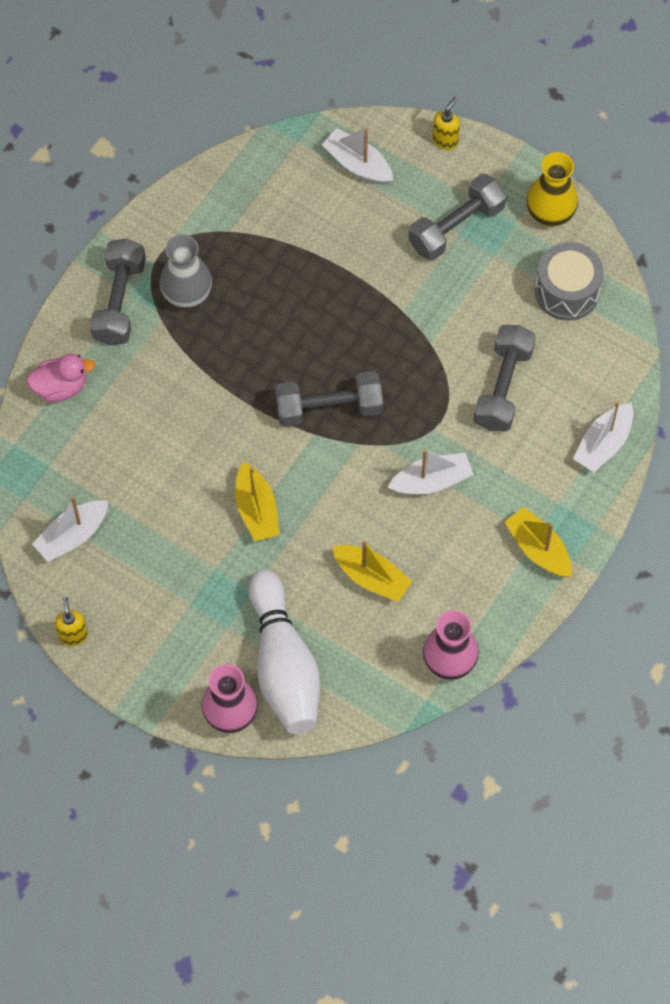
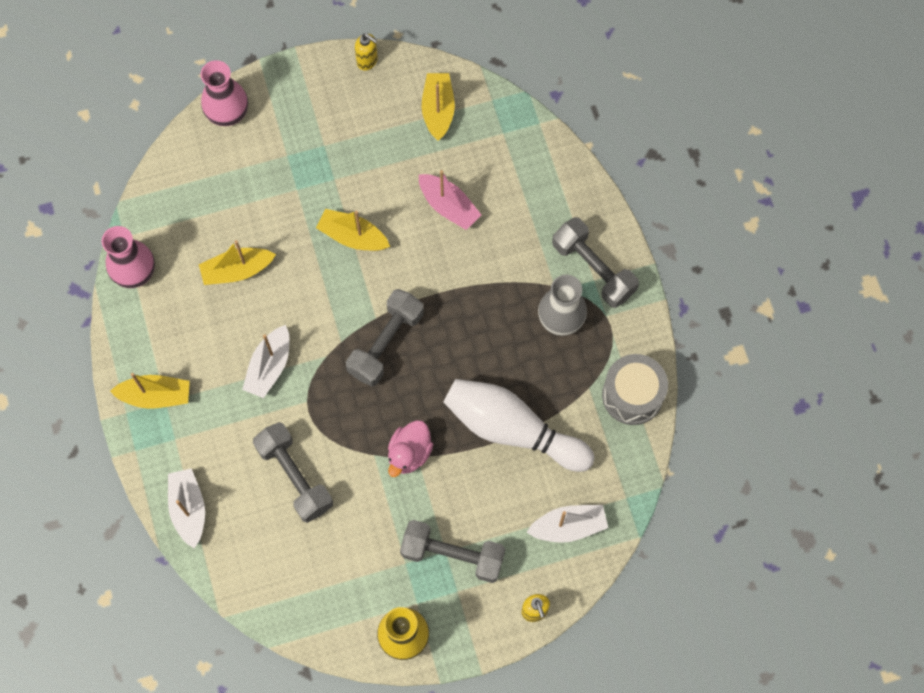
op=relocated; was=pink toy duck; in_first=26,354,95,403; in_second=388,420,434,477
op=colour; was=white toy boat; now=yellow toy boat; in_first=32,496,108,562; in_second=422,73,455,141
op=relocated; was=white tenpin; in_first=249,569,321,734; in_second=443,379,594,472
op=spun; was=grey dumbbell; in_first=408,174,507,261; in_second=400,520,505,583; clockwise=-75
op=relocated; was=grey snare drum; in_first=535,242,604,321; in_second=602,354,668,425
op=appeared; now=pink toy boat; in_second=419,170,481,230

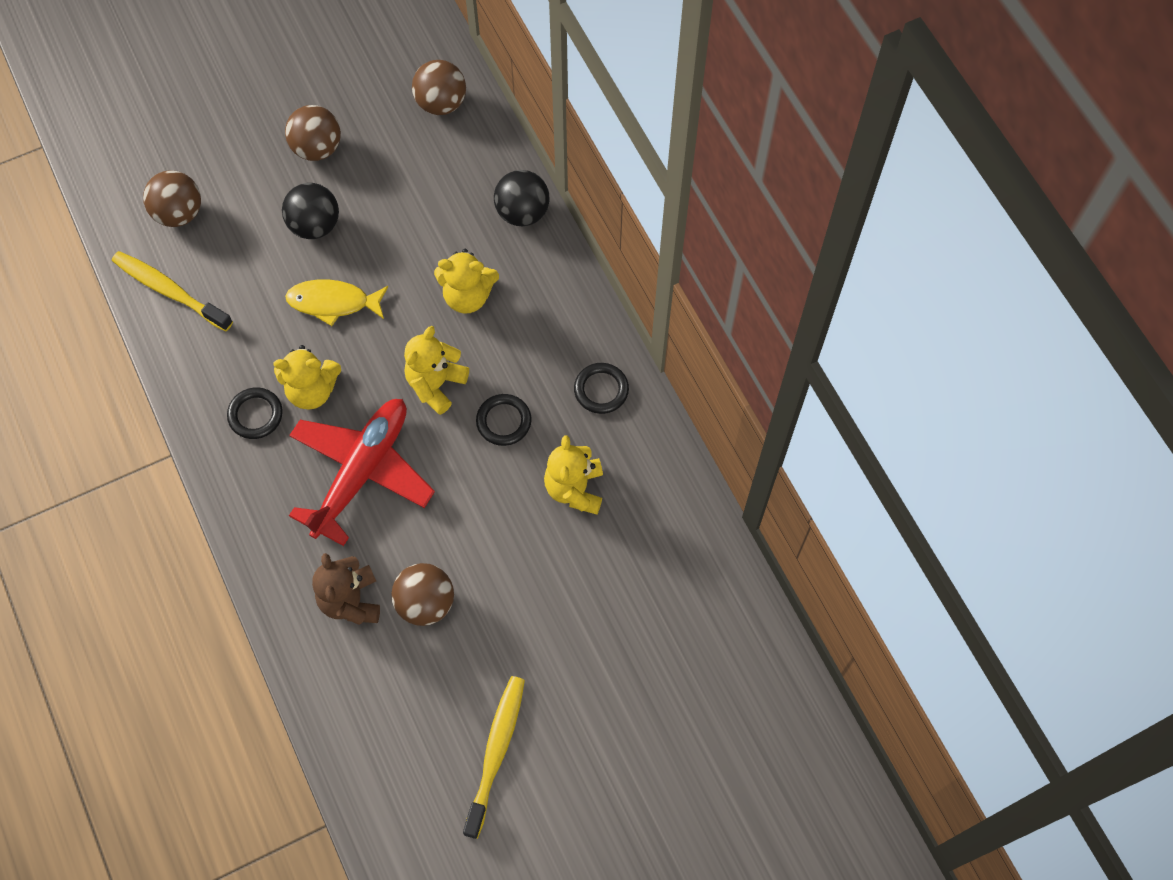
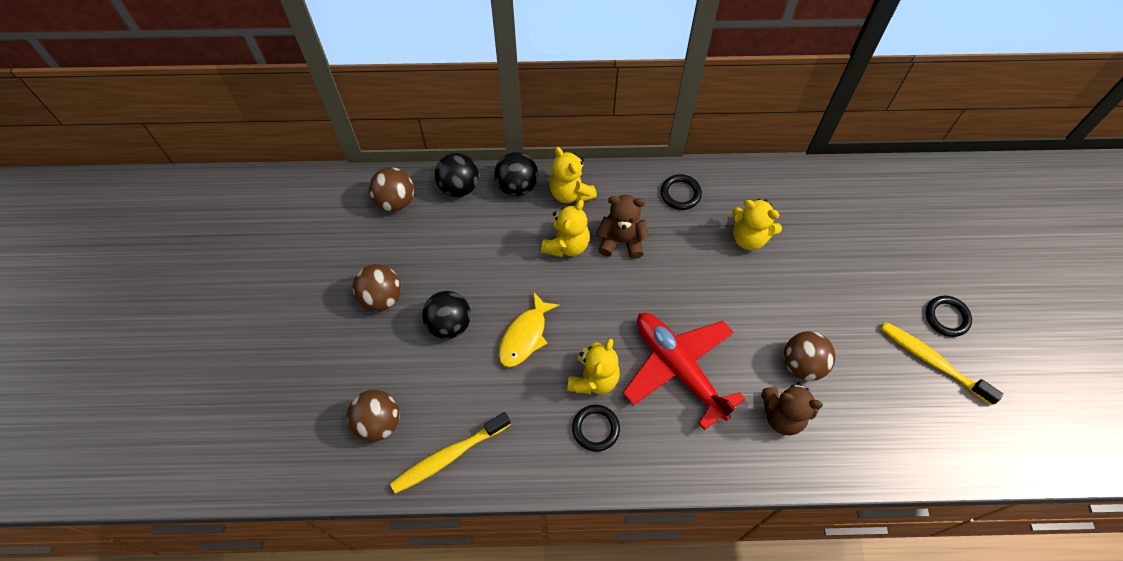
op=relocated; was=yellow teddy; in_first=404,326,469,415; in_second=549,147,597,203
op=relocated; was=ebony torus; in_first=476,394,532,446; in_second=926,296,972,337
op=appeared; now=ebony sphere; in_second=435,153,479,197
op=appeared; now=dark brown teddy; in_second=597,195,649,259

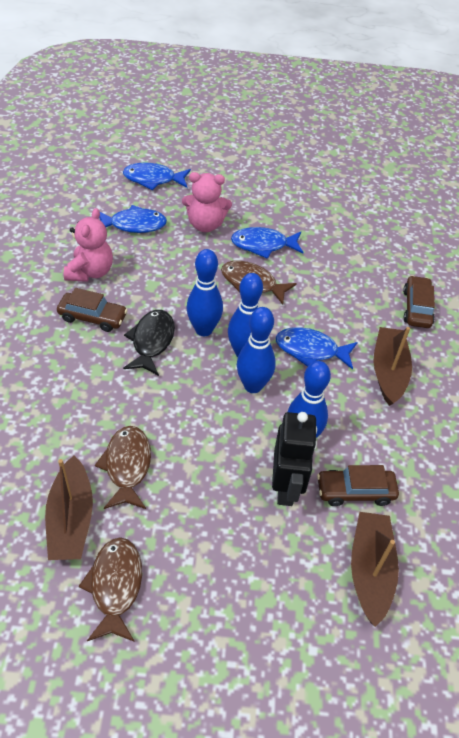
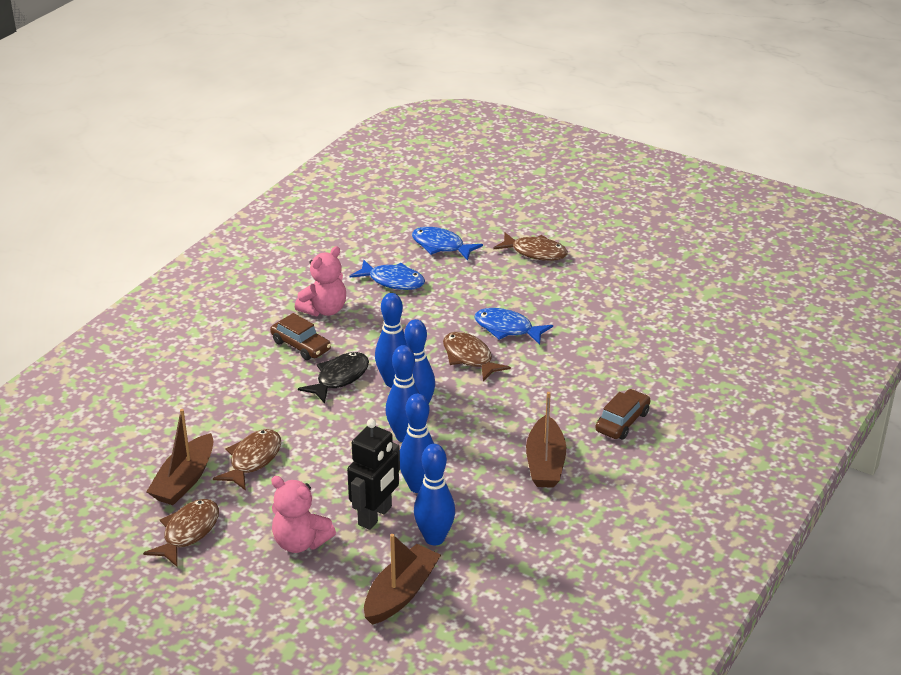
op=relocated; was=pink teddy; in_first=182,172,232,232; in_second=271,476,336,553
op=missing; was=royal blue toy fish; in_first=276,327,358,369
op=exchanged; was=dark brown toy car; now=royal blue tenpin; in_first=317,465,399,506; in_second=414,444,455,546
op=spun; was=dark brown toy boat; in_first=374,327,412,406; in_second=526,392,566,488; clockwise=150
op=appeared; now=dark brown toy fish; in_second=493,232,568,261

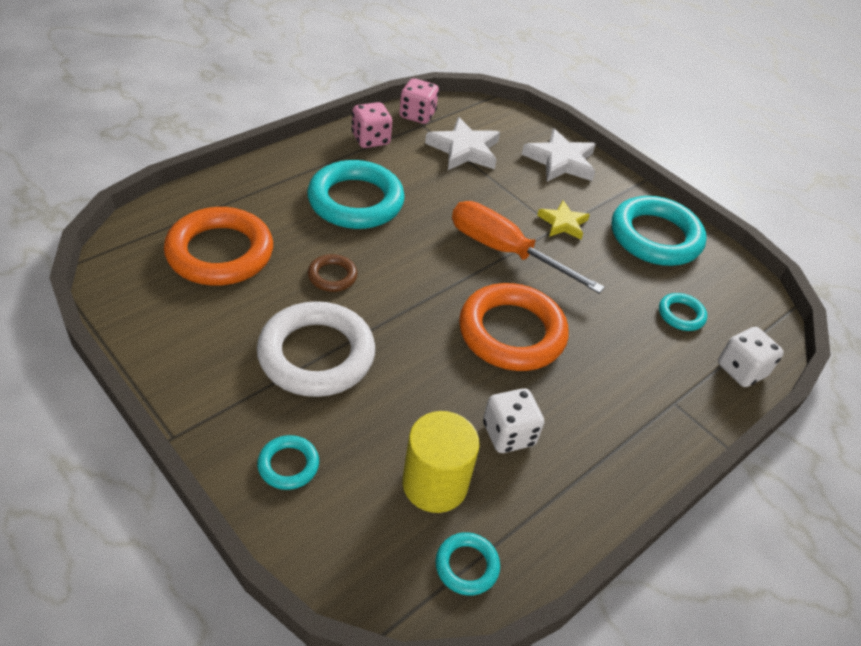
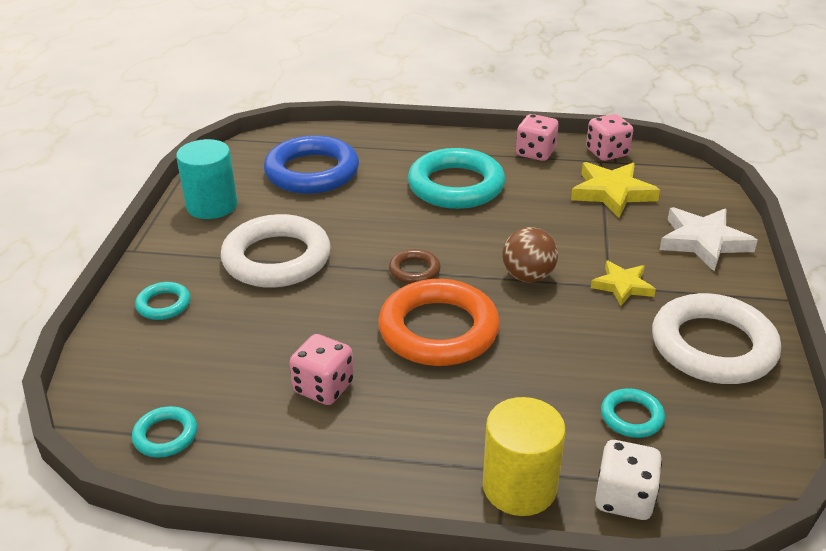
op=colour; was=orange-coloured torus; now=royal blue torus; in_first=164,207,273,286; in_second=264,135,359,194
op=relocated; was=dark brown torus; in_first=308,254,358,292; in_second=389,249,441,284
op=relocated; was=yellow cylinder shape; in_first=402,411,480,513; in_second=483,397,566,516
op=colour; was=white star shape; now=yellow star shape; in_first=425,117,500,170; in_second=571,162,660,218
op=exchanged; was=orange-coloured screwdriver; now=dark brown sphere; in_first=452,201,605,294; in_second=502,227,558,282
op=colour; was=white game die; now=pink game die; in_first=483,388,544,453; in_second=289,334,354,405
op=colour; was=teal torus; now=white torus; in_first=612,196,707,266; in_second=652,293,781,384
op=appeared; now=teal cylinder shape; in_second=176,139,238,219

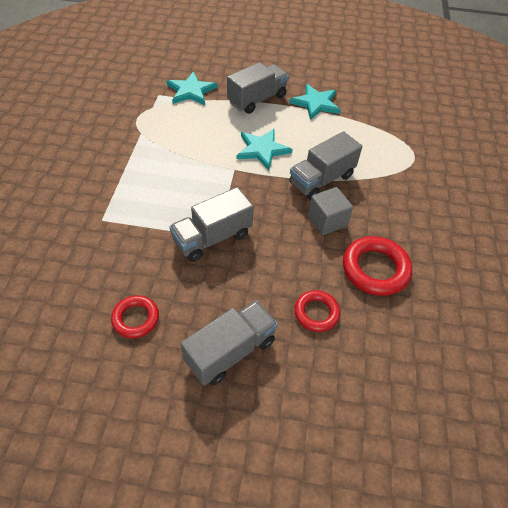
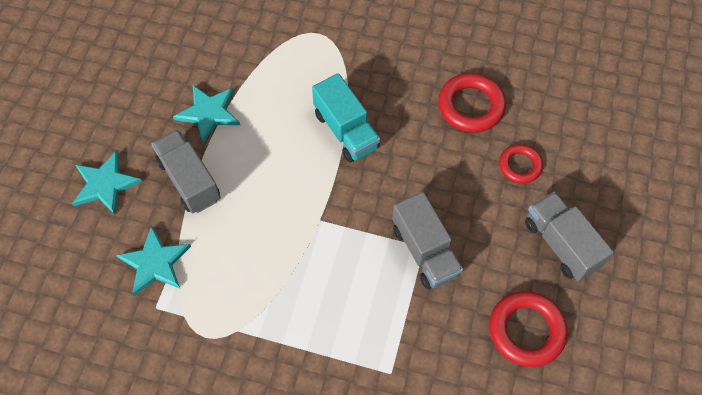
op=size; was=crimson torus; in_first=111,295,159,338; in_second=489,291,568,367; ratio=1.61
op=relocated; was=teal star shape; in_first=236,129,293,170; in_second=72,151,142,215
op=colour; was=grey toy truck; now=teal toy truck; in_first=289,131,362,200; in_second=312,73,380,163
op=missing; was=grey cube; in_first=308,187,353,235

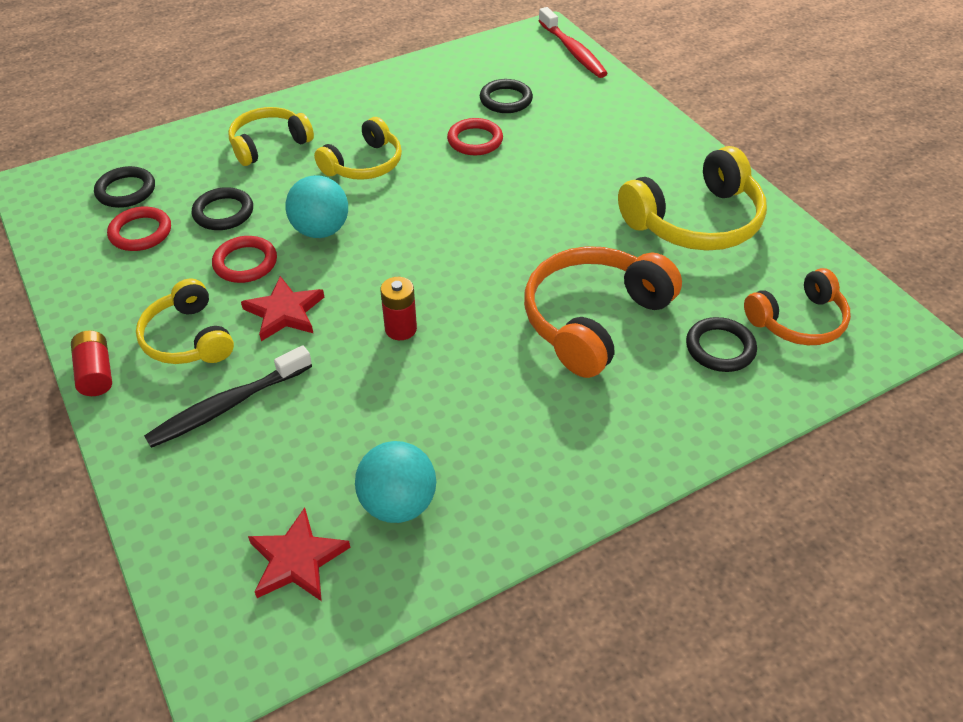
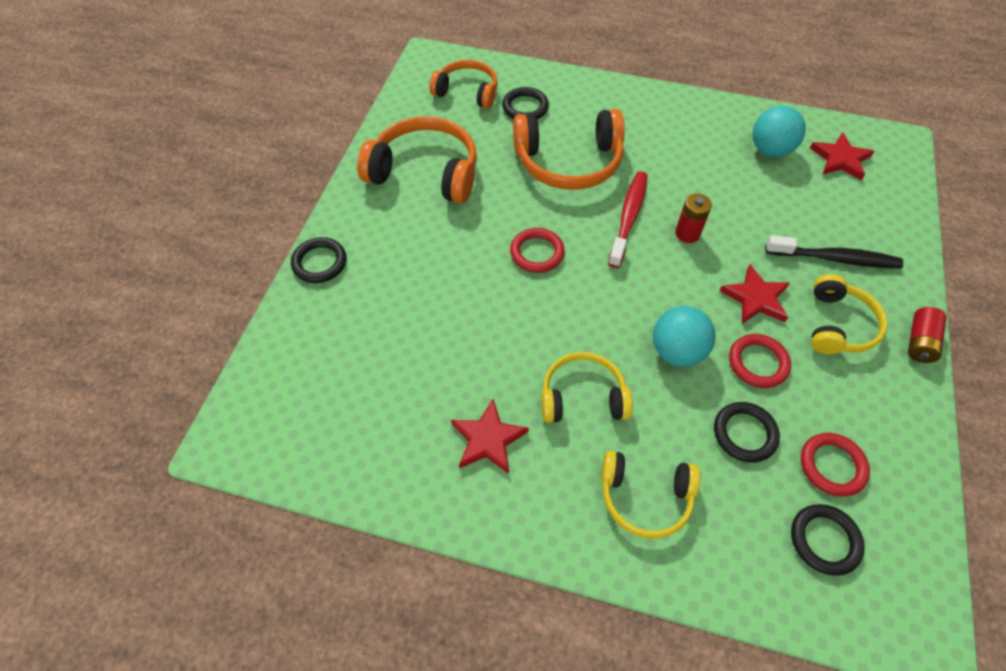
op=relocated; was=crimson torus; in_first=447,118,503,155; in_second=510,228,565,273
op=relocated; was=ebony torus; in_first=480,79,533,113; in_second=291,237,346,283
op=relocated; was=crimson dental brush; in_first=538,7,608,78; in_second=608,171,648,268
op=colour; was=yellow headset; now=orange-coloured headset; in_first=618,146,767,251; in_second=357,116,477,204
op=appeared; now=crimson star shape; in_second=451,399,529,474

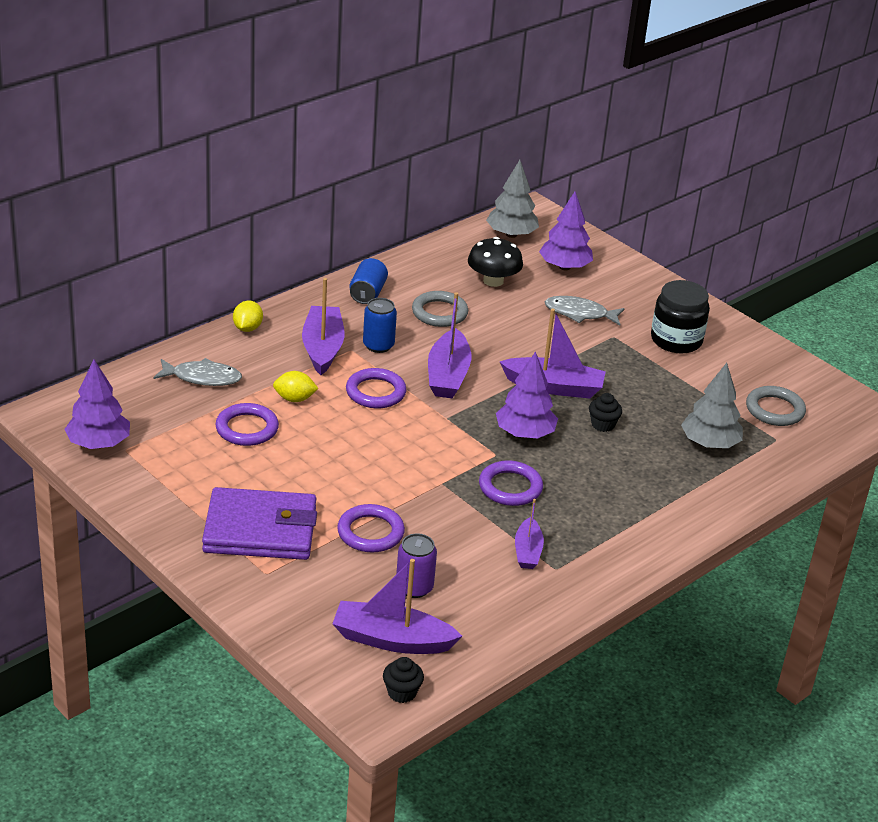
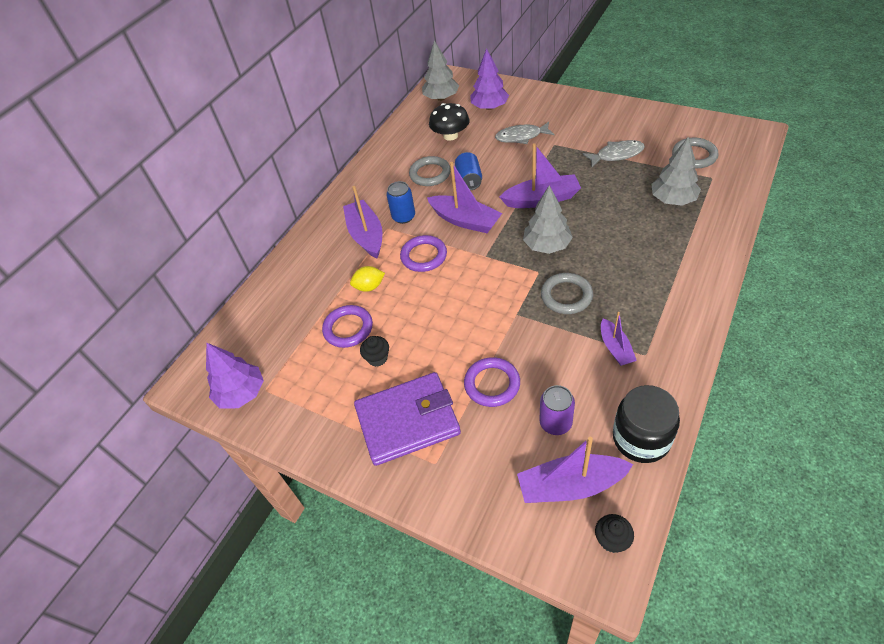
op=relocated; was=grey toy fish; in_first=153,358,242,386; in_second=582,140,645,167
op=missing; was=yellow citrus fruit; in_first=233,301,263,332
op=relocated; was=royal blue can; in_first=349,258,388,304; in_second=455,152,482,190
op=spun; was=purple toy boat; in_first=428,292,471,398; in_second=427,162,502,233; clockwise=-45
op=colour; was=purple torus; now=grey torus; in_first=479,461,543,506; in_second=541,273,593,314
op=colour; was=purple toy tree; now=grey toy tree; in_first=496,351,558,439; in_second=523,185,573,254
op=relocated; was=ebony fairy cake; in_first=589,393,622,432; in_second=360,336,389,367
op=relocated; was=ebony jam jar; in_first=651,280,710,354; in_second=613,385,680,463

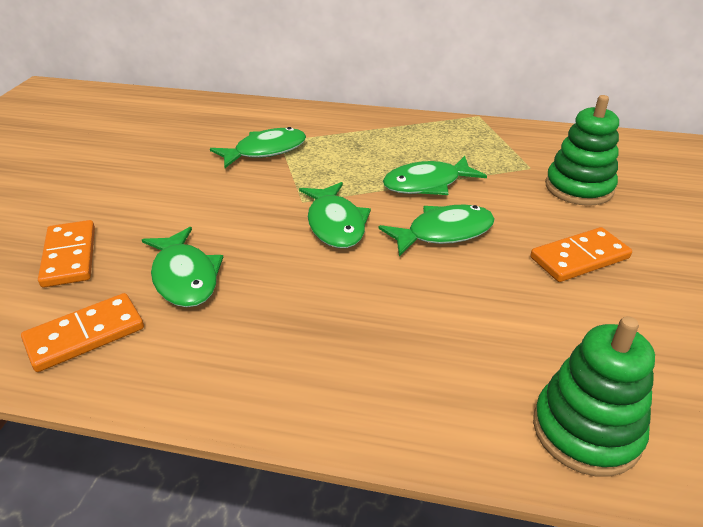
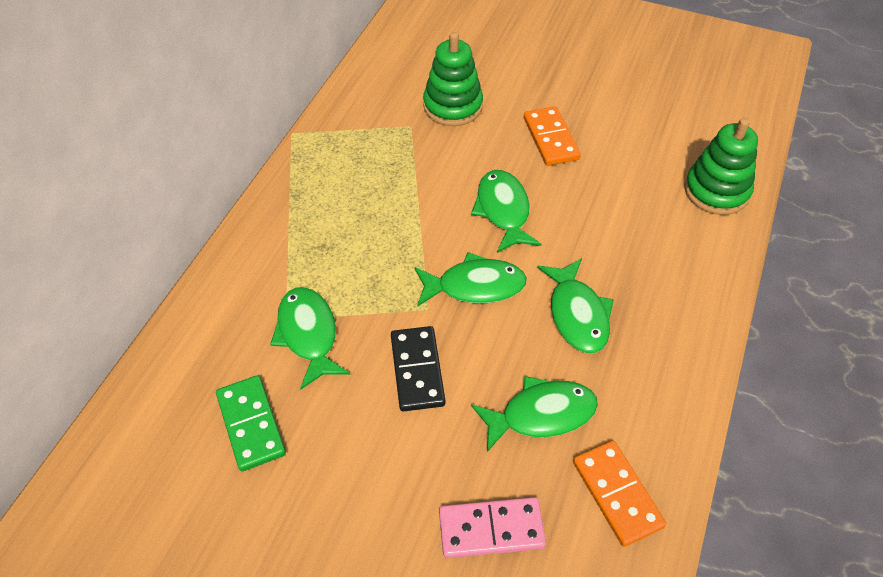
op=colour; was=orange-coloured domino tile; now=pink domino tile; in_first=38,220,95,287; in_second=439,497,546,558
op=relocated; was=green toy fish; in_first=383,156,487,195; in_second=537,258,614,353
op=appeared; now=green domino tile; in_second=216,375,286,471
op=appeared; now=ebony domino tile; in_second=391,326,445,412

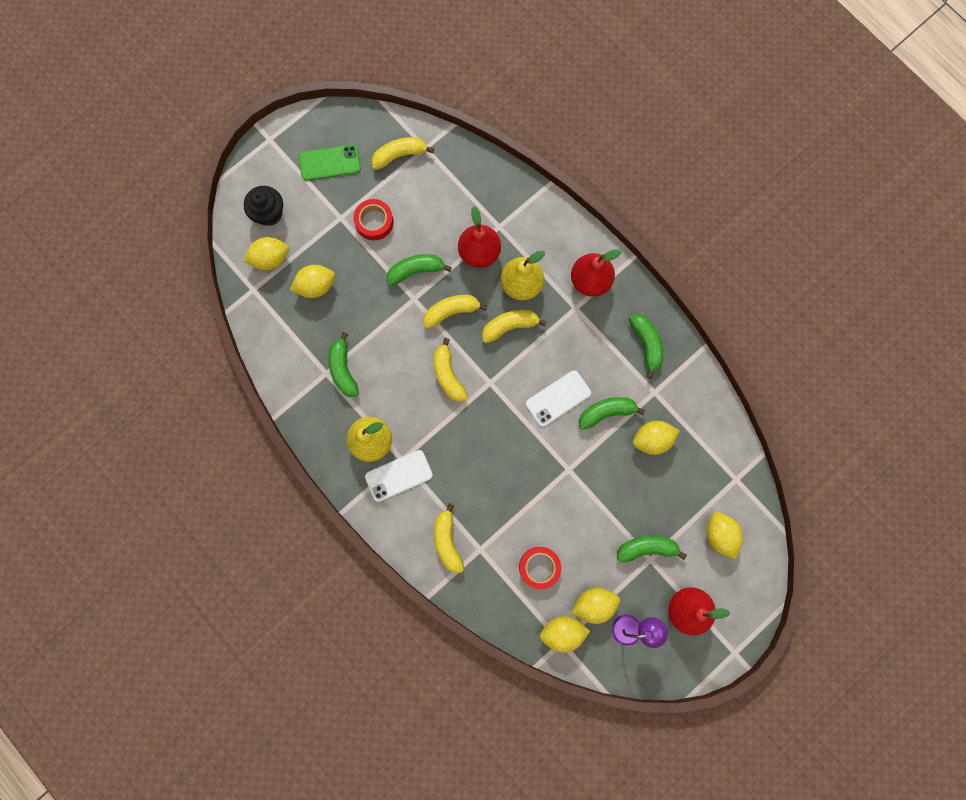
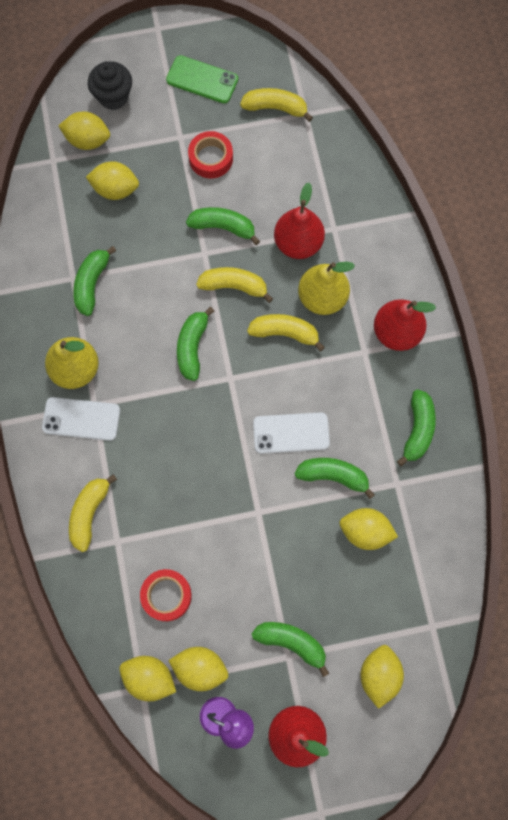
op=colour; was=yellow banana; now=green banana; in_first=434,338,468,402; in_second=177,307,214,381

